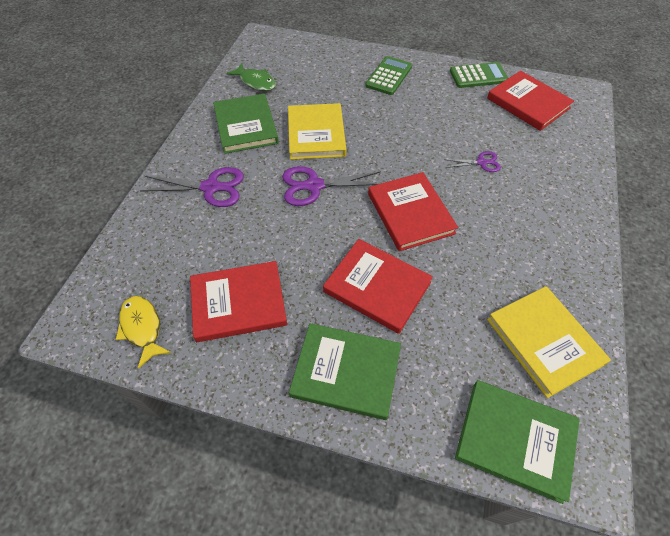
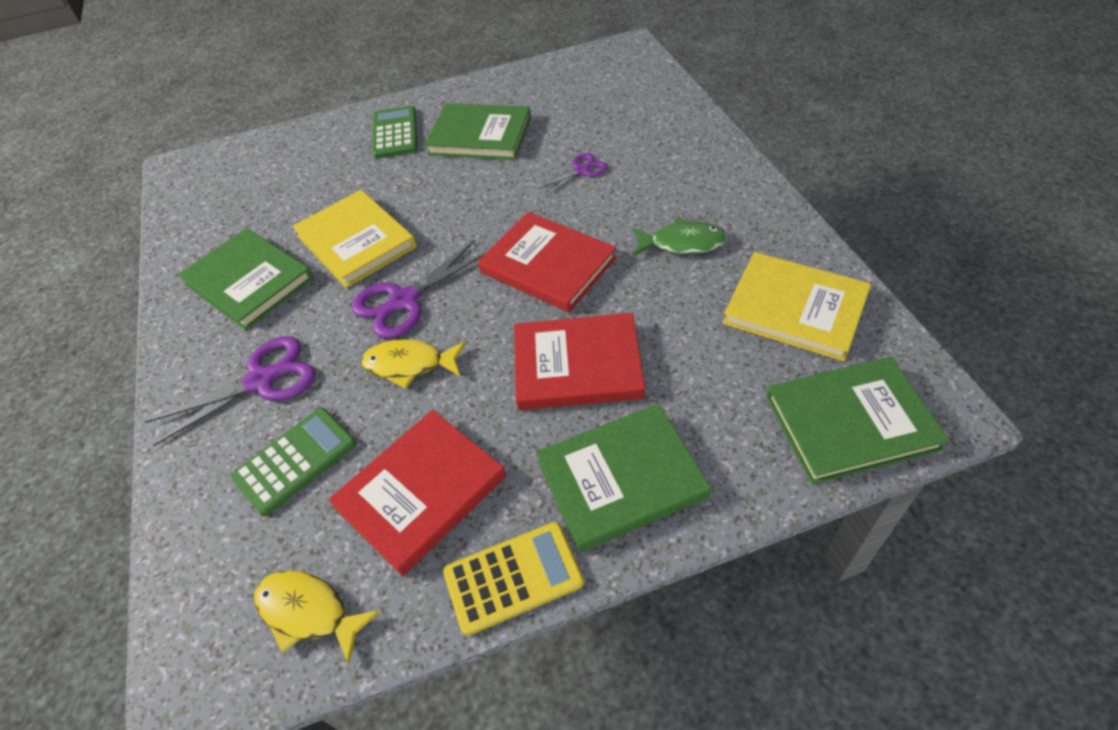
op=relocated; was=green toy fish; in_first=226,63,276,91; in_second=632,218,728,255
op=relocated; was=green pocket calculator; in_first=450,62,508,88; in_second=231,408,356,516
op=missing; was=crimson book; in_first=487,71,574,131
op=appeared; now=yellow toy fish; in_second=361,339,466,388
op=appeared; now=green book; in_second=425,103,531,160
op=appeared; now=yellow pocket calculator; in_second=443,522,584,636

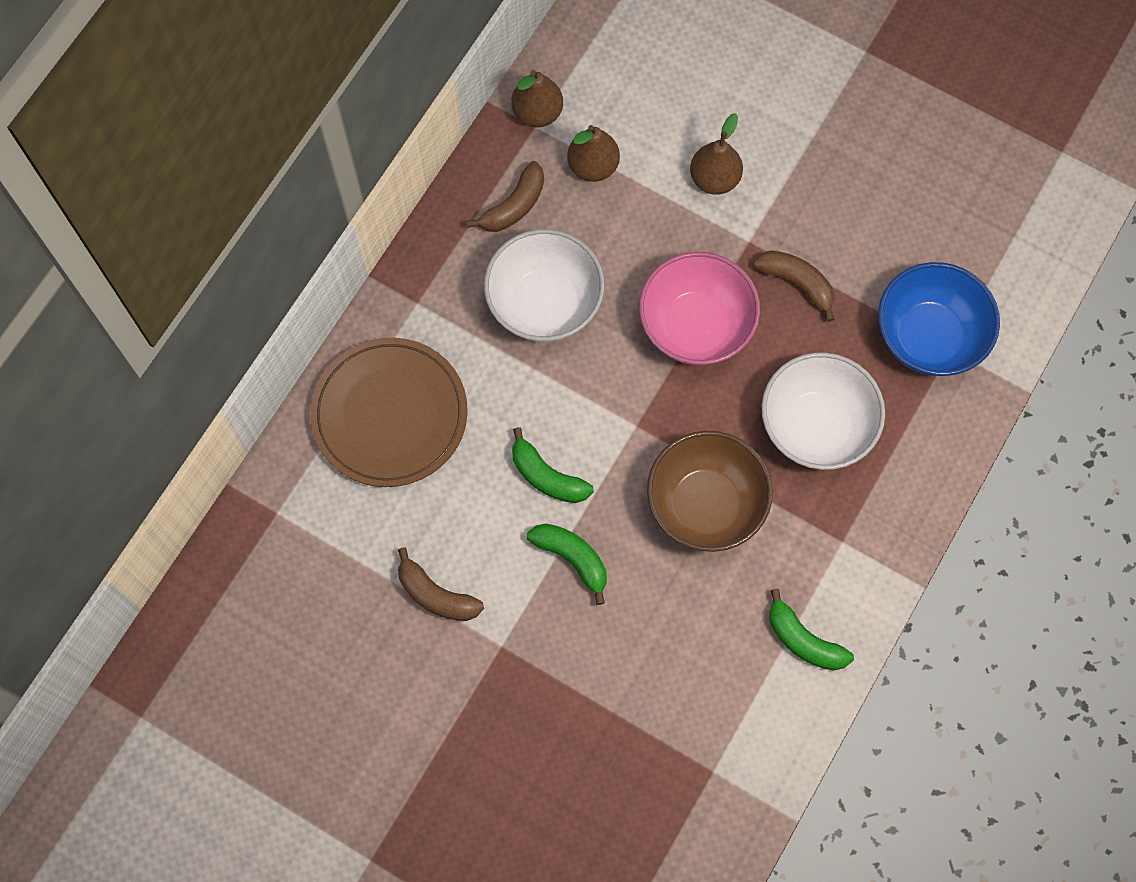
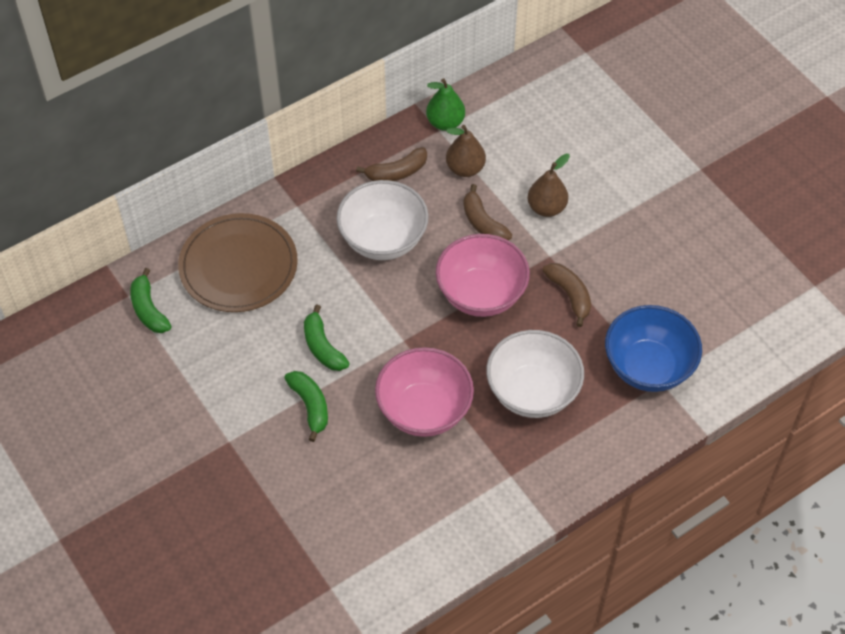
op=relocated; was=dark brown banana; in_first=398,547,484,621; in_second=463,184,512,240
op=colour; was=dark brown pear; now=green pear; in_first=511,70,563,128; in_second=426,78,465,131
op=colour; was=dark brown serving bowl; now=pink serving bowl; in_first=647,431,773,552; in_second=375,347,474,437
op=relocated; was=green banana; in_first=769,589,854,671; in_second=130,268,171,333

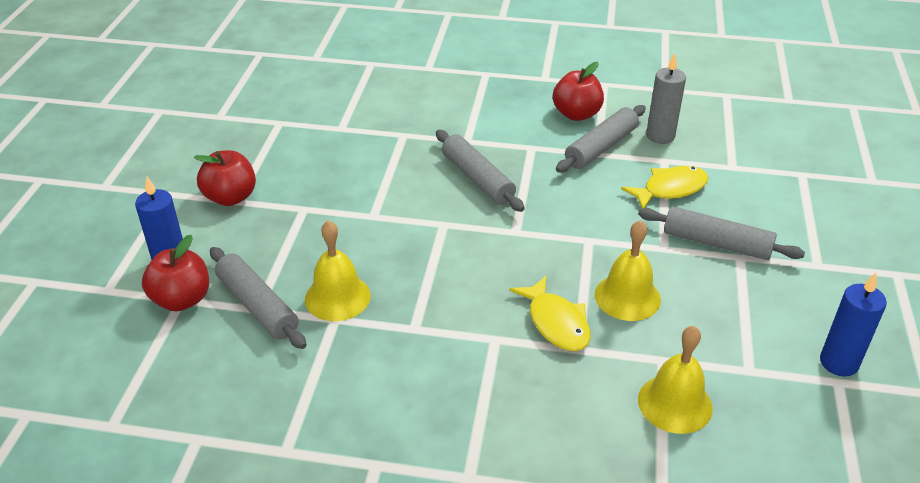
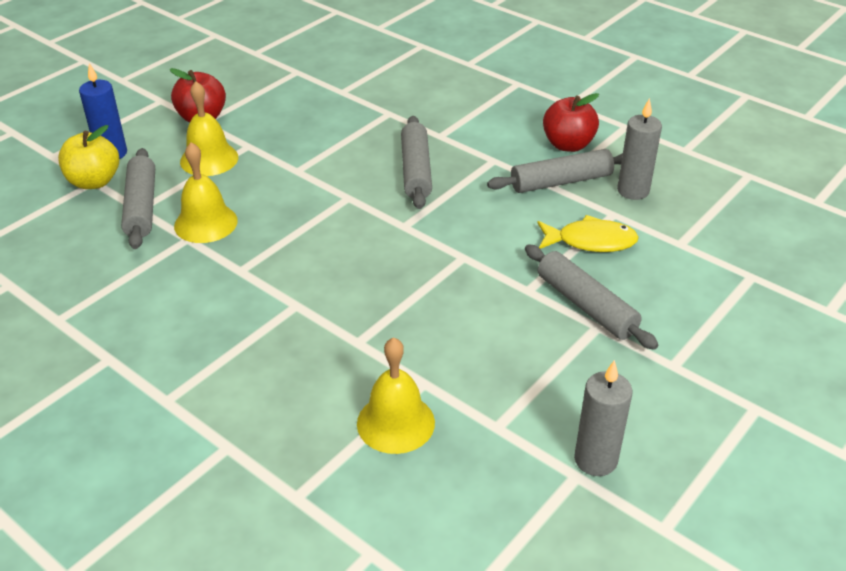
op=colour; was=crimson toy apple; now=yellow toy apple; in_first=142,235,209,312; in_second=58,125,119,189
op=missing; was=yellow toy fish; in_first=509,275,591,351
op=relocated; was=yellow hand bell; in_first=595,220,661,321; in_second=180,81,238,176
op=colour; was=royal blue pillar candle; now=grey pillar candle; in_first=820,273,887,376; in_second=574,360,633,476

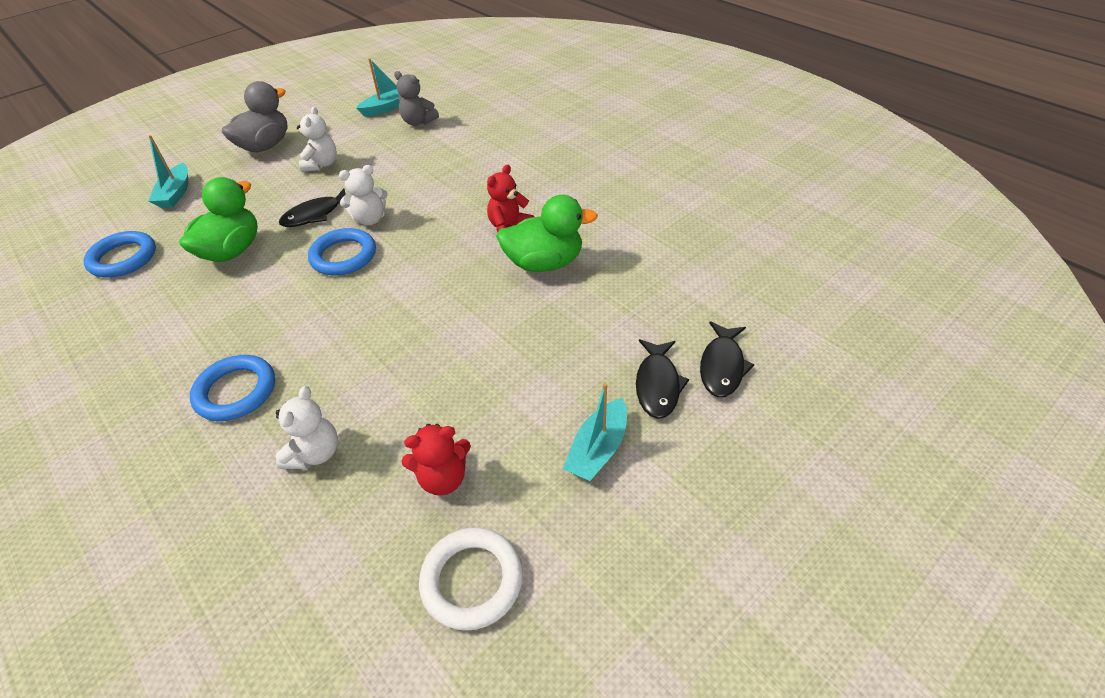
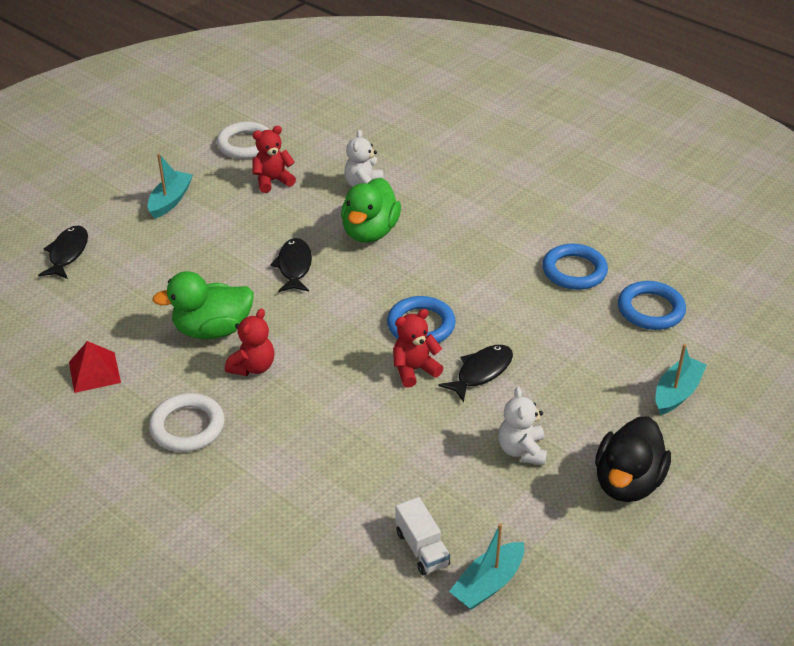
op=spun; was=teal toy boat; in_first=148,135,188,208; in_second=655,344,707,415; clockwise=45
op=relocated; was=green toy duck; in_first=179,177,258,262; in_second=341,178,401,243
op=relocated; was=royal blue torus; in_first=190,355,275,421; in_second=542,244,608,290
op=colour; was=grey toy duck; now=ebony toy duck; in_first=222,81,288,152; in_second=595,416,671,502
op=colour; was=white teddy; now=crimson teddy; in_first=339,165,388,225; in_second=393,309,443,388
op=exchanged; was=grey teddy; now=white toy truck; in_first=394,71,439,126; in_second=396,497,450,575
op=relocated; was=ebony toy fish; in_first=636,339,689,419; in_second=270,238,312,292
op=appeared; now=crimson solid pyramid; in_second=69,341,121,393
op=appeared; now=white torus; in_second=149,393,225,452

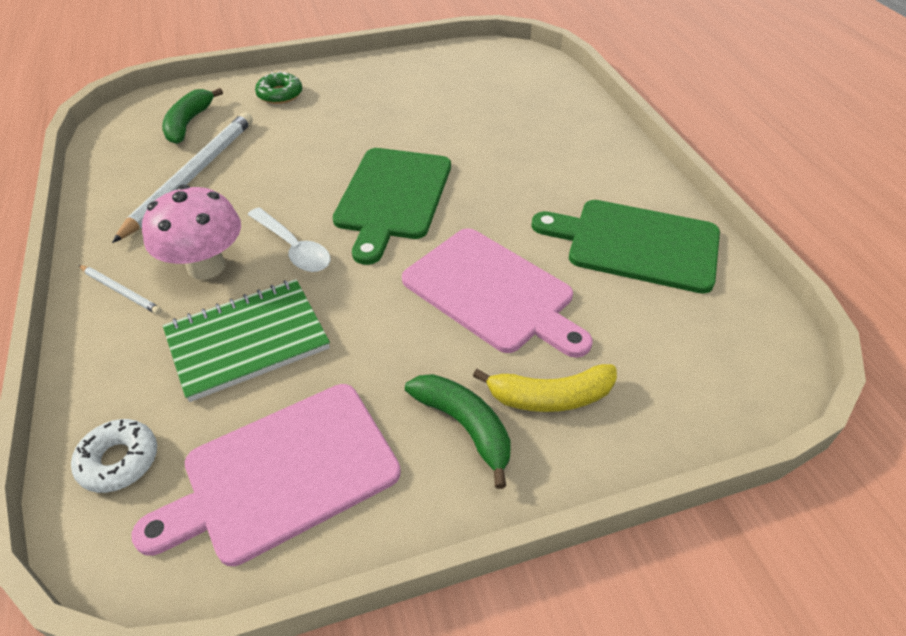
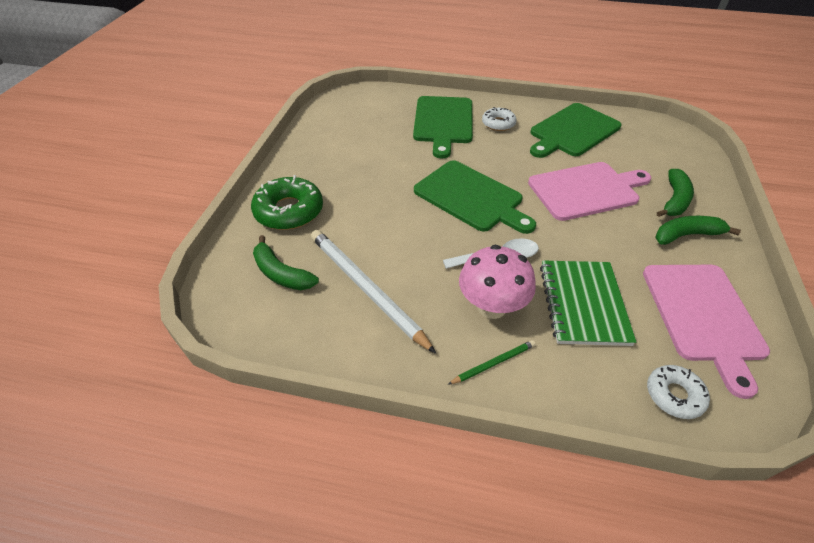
op=colour; was=white lead pencil; now=green lead pencil; in_first=78,265,162,314; in_second=448,340,536,385
op=size; was=green doughnut; in_first=255,71,302,104; in_second=251,175,323,230; ratio=1.68
op=colour; was=yellow banana; now=green banana; in_first=473,364,617,412; in_second=657,169,694,217
op=appeared; now=green cutting board; in_second=413,96,473,158
op=appeared; now=white doughnut; in_second=482,107,517,131

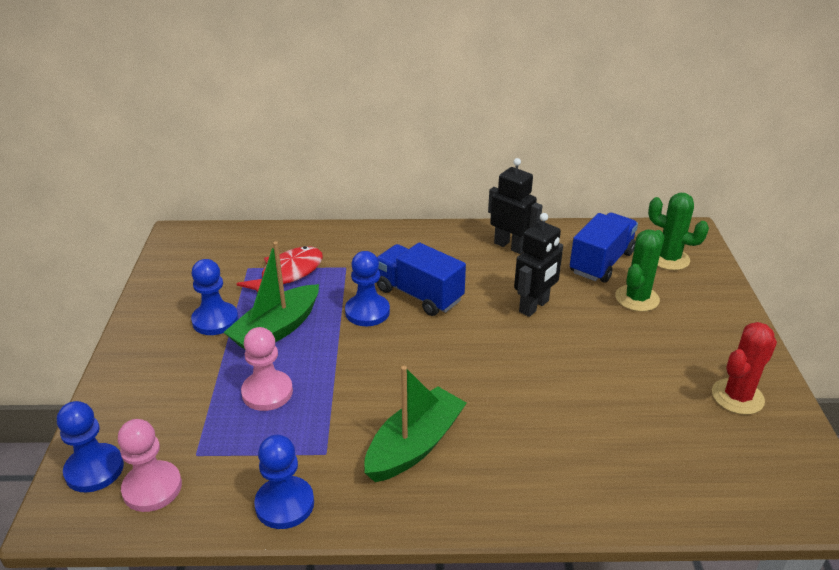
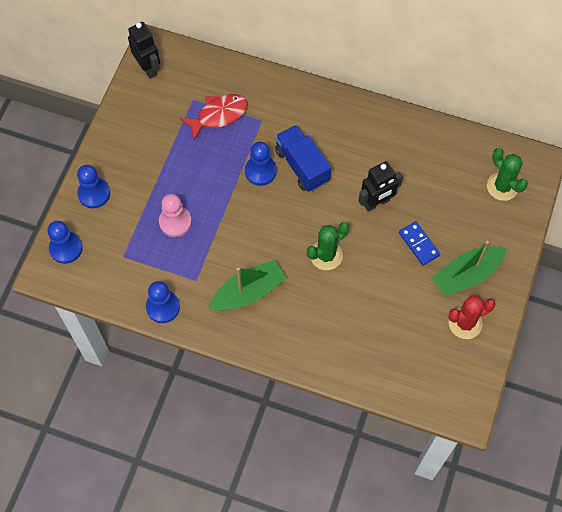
op=missing; was=pink pawn; in_first=118,419,182,512
op=relocated; was=royal blue pawn; in_first=191,259,238,335; in_second=77,165,110,208
op=relocated; was=green toy boat; in_first=223,241,319,349; in_second=432,241,506,296
op=relocated; was=ebony robot; in_first=488,158,542,254; in_second=128,22,160,79
op=missing; was=royal blue toy truck; in_first=570,213,638,283
op=relocated; was=green prickly plant; in_first=615,230,665,312; in_second=307,222,349,270
op=appeared; now=royal blue domino tile; in_second=399,221,440,265

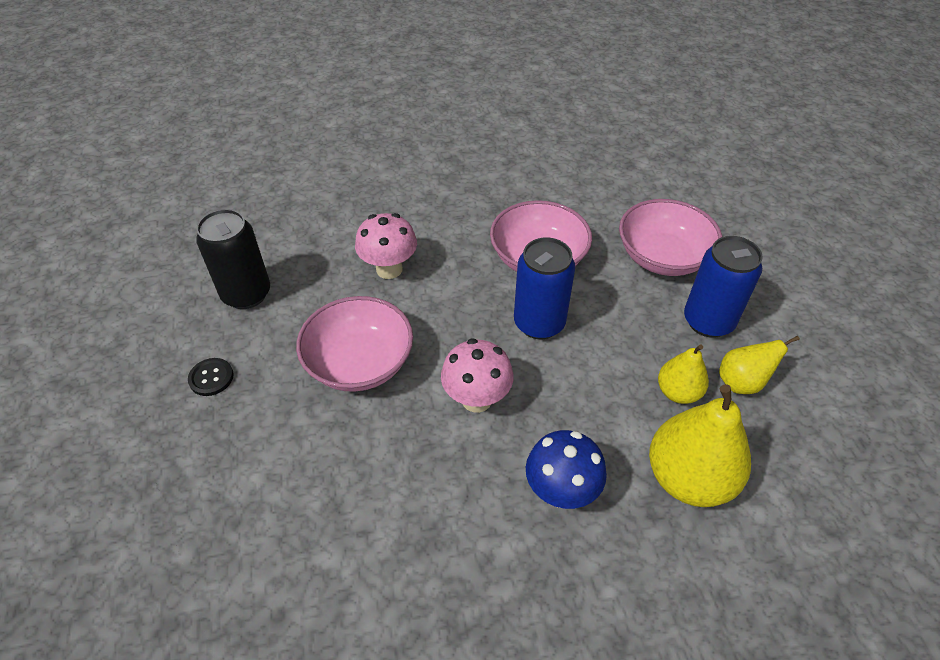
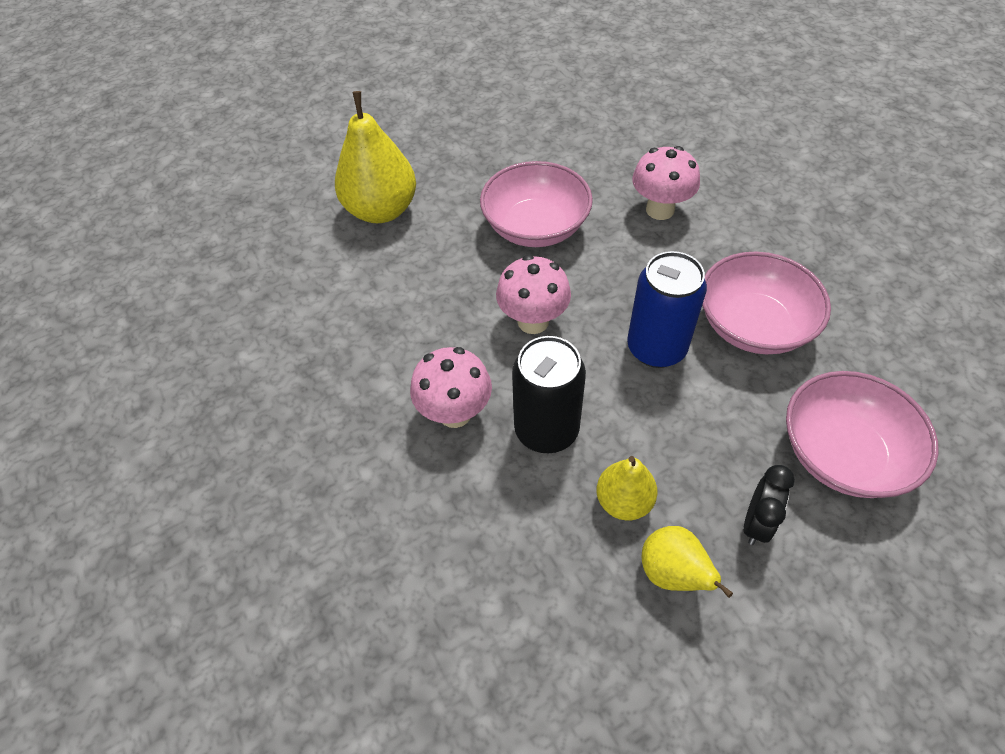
op=missing; was=ebony shirt button; in_first=188,358,234,396
op=relocated; was=ebony can; in_first=196,209,270,309; in_second=512,336,586,453
op=colour; was=royal blue mushroom; now=pink mushroom; in_first=526,430,607,509; in_second=410,347,492,428
op=relocated; was=yellow pear; in_first=649,384,751,507; in_second=335,91,416,223
op=exchanged; was=royal blue can; now=ebony bedside clock; in_first=684,236,763,338; in_second=744,465,795,545

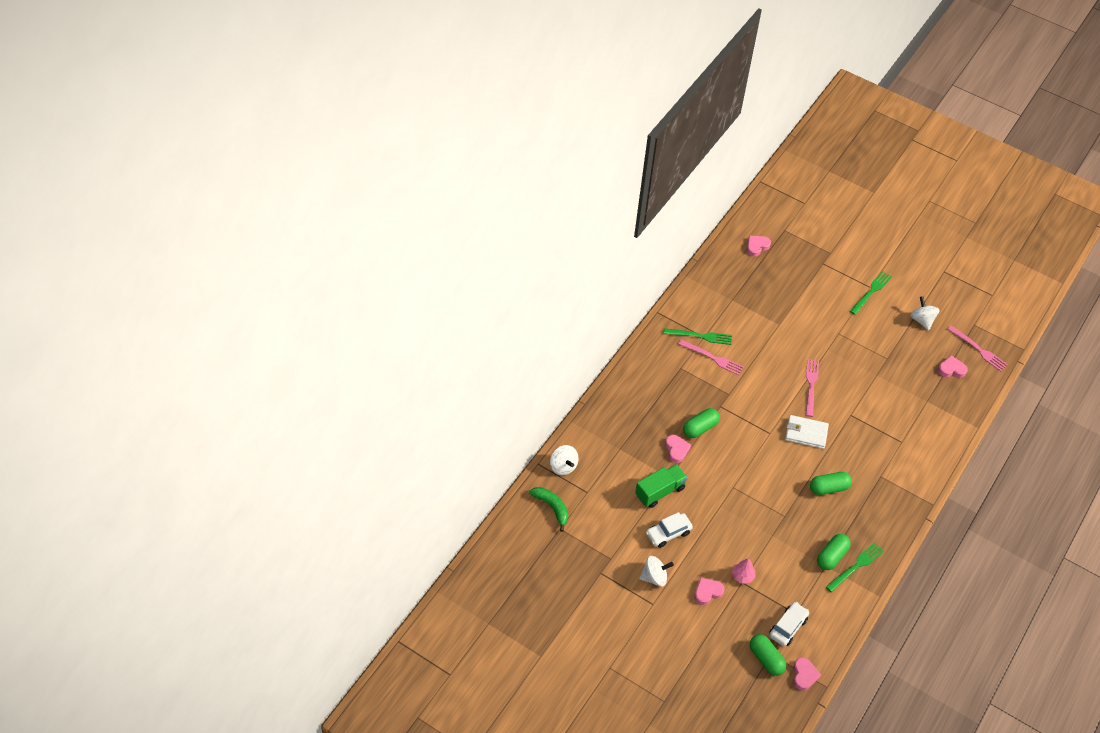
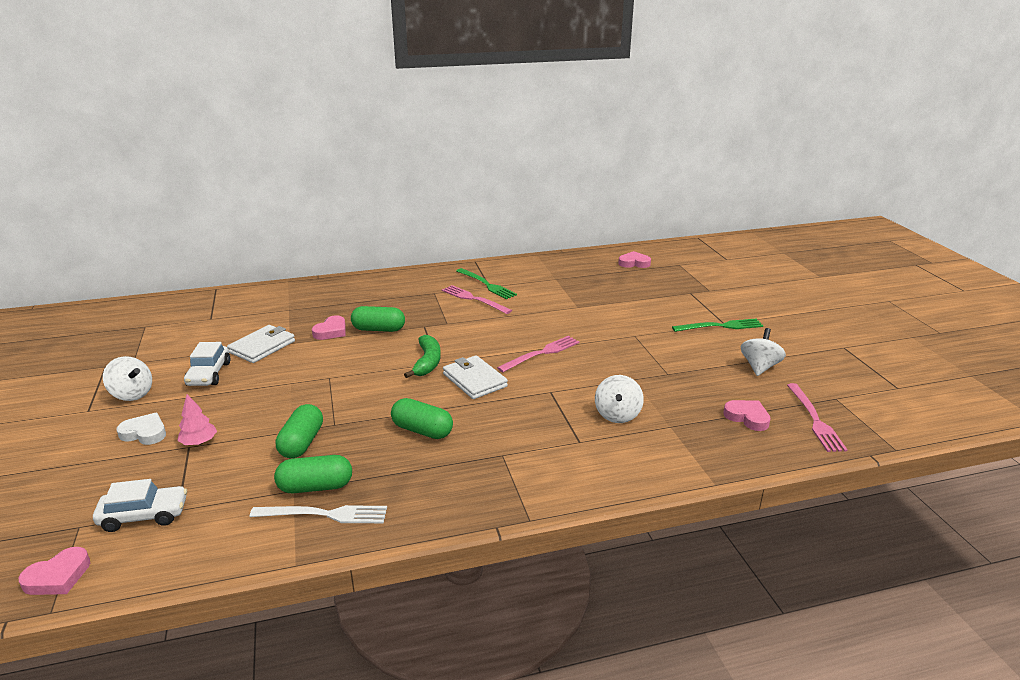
op=relocated; was=green banana; in_first=529,487,568,532; in_second=404,335,441,378
op=relocated; was=white spinning top; in_first=550,445,578,475; in_second=595,375,644,423
op=exchanged; was=green toy truck; now=white billfold; in_first=635,464,688,508; in_second=227,325,295,363
op=spun; was=white toy car; in_first=646,512,693,548; in_second=184,342,230,386; clockwise=-105
op=spun; was=pink table fork; in_first=678,339,744,375; in_second=442,285,512,314; clockwise=150
op=colour; was=pink heart shape; now=white heart shape; in_first=694,578,724,605; in_second=116,413,166,445
op=relocated; was=green capsule; in_first=750,634,786,676; in_second=276,404,323,459
op=colour; was=green table fork; now=white table fork; in_first=826,543,884,592; in_second=250,505,387,523

